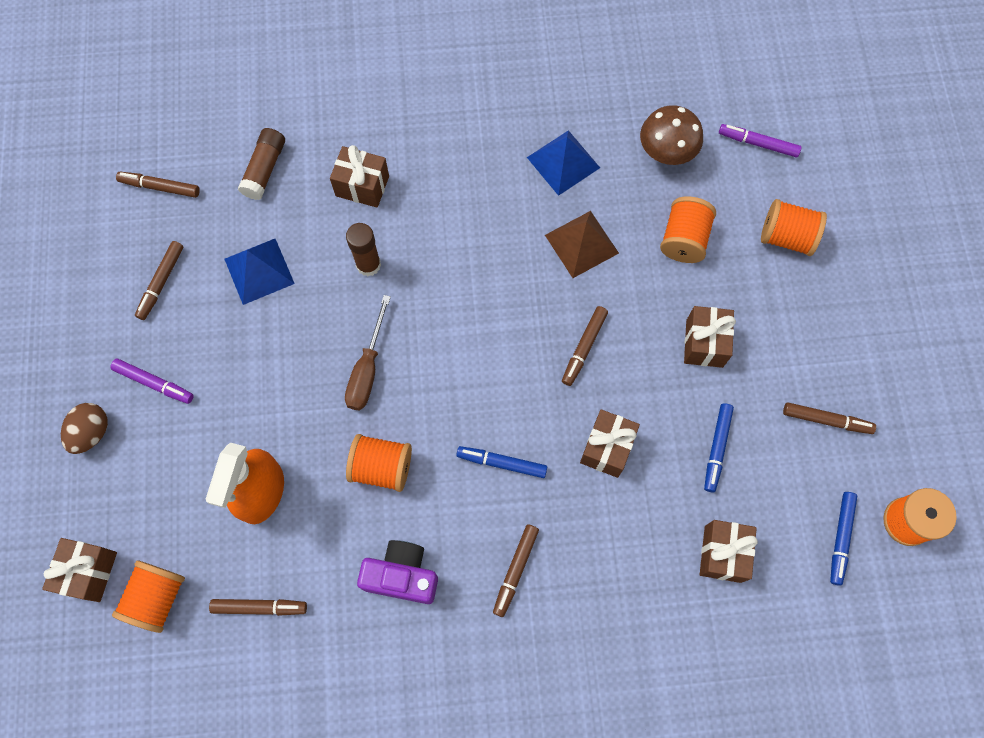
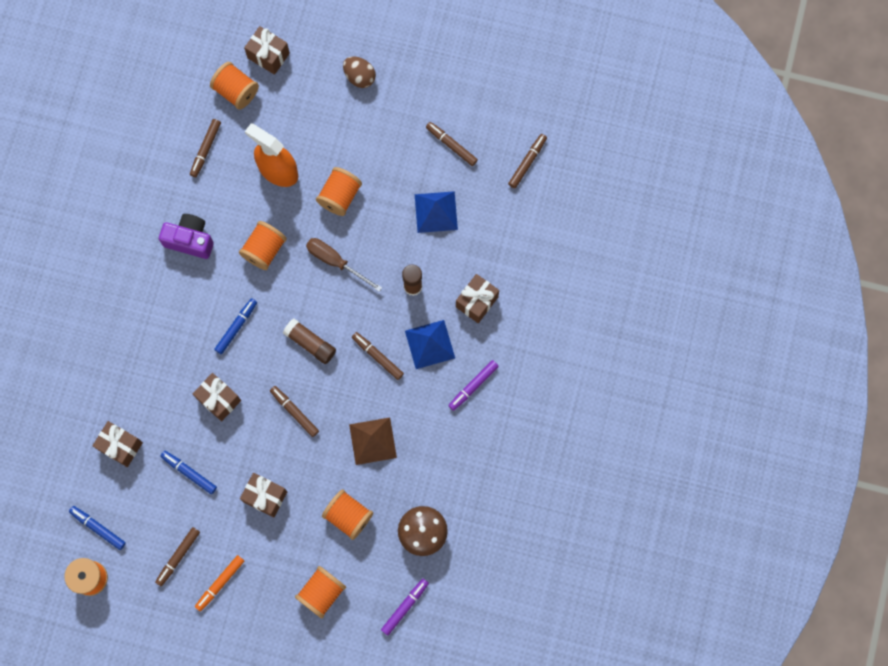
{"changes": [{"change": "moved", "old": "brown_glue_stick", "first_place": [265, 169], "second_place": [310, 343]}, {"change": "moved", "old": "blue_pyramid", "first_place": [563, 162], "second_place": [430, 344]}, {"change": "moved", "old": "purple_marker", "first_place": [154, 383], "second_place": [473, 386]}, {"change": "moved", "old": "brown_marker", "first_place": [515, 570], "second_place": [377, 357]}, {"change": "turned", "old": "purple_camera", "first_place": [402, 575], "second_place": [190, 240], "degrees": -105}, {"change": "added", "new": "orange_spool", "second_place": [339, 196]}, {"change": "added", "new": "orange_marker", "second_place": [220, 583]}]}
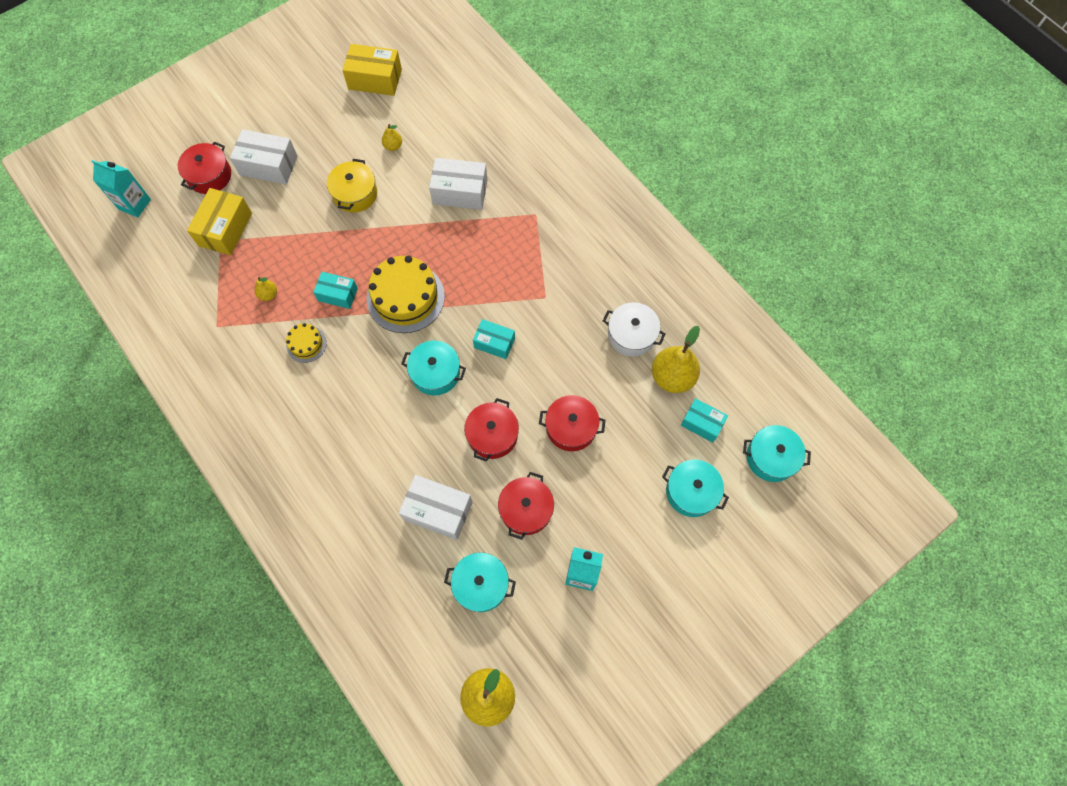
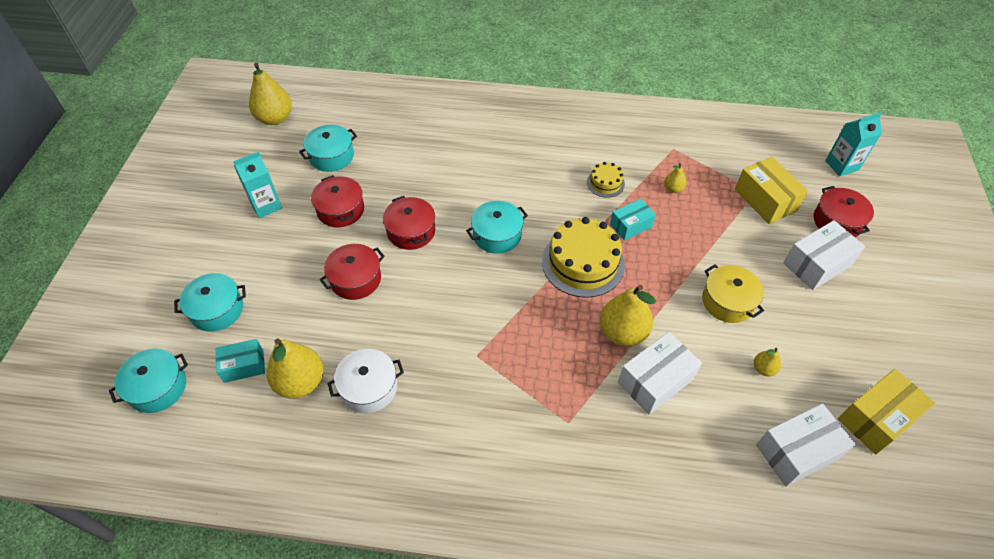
{"changes": [{"change": "removed", "old": "turquoise_box", "first_place": [494, 343]}, {"change": "moved", "old": "white_box", "first_place": [438, 511], "second_place": [797, 452]}, {"change": "added", "new": "yellow_pear", "second_place": [622, 332]}]}
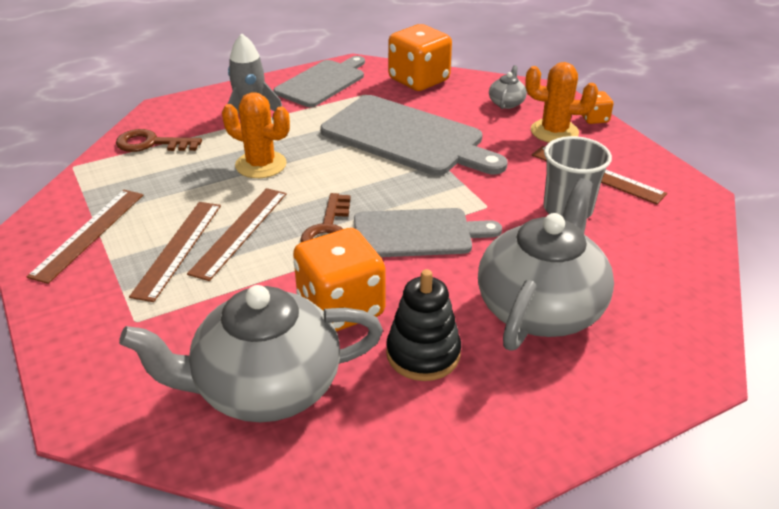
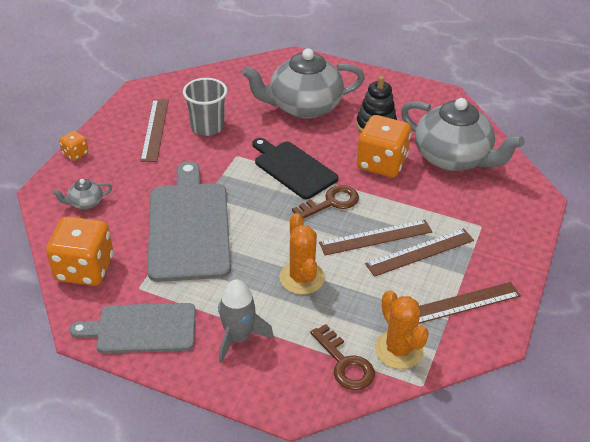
{"changes": [{"change": "moved", "old": "orange_cactus", "first_place": [554, 131], "second_place": [398, 349]}, {"change": "recoloured", "old": "grey_cutting_board", "new": "black_cutting_board", "first_place": [417, 234], "second_place": [293, 168]}]}
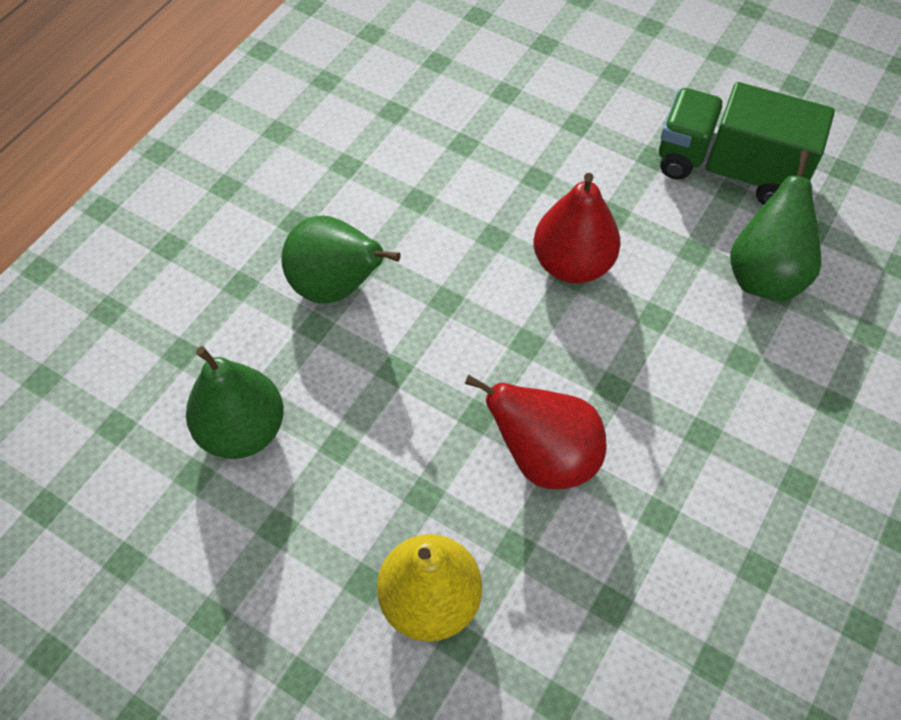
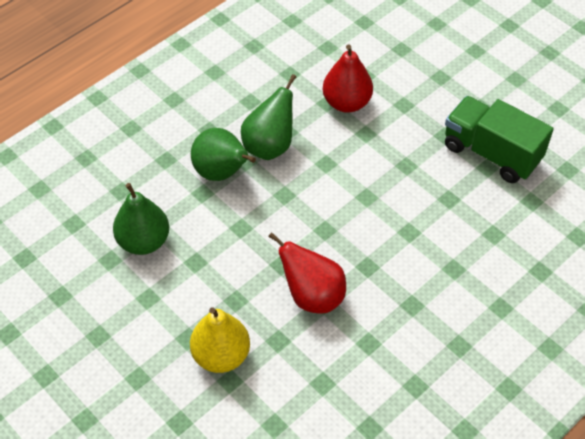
{"changes": [{"change": "moved", "old": "green_pear", "first_place": [764, 275], "second_place": [269, 146]}, {"change": "moved", "old": "red_pear", "first_place": [572, 264], "second_place": [346, 103]}]}
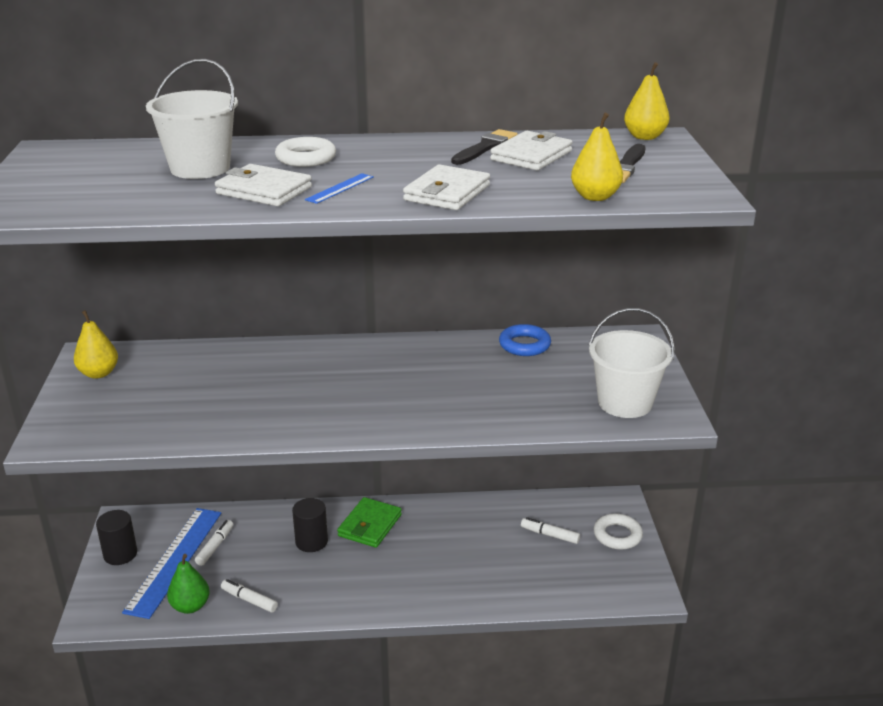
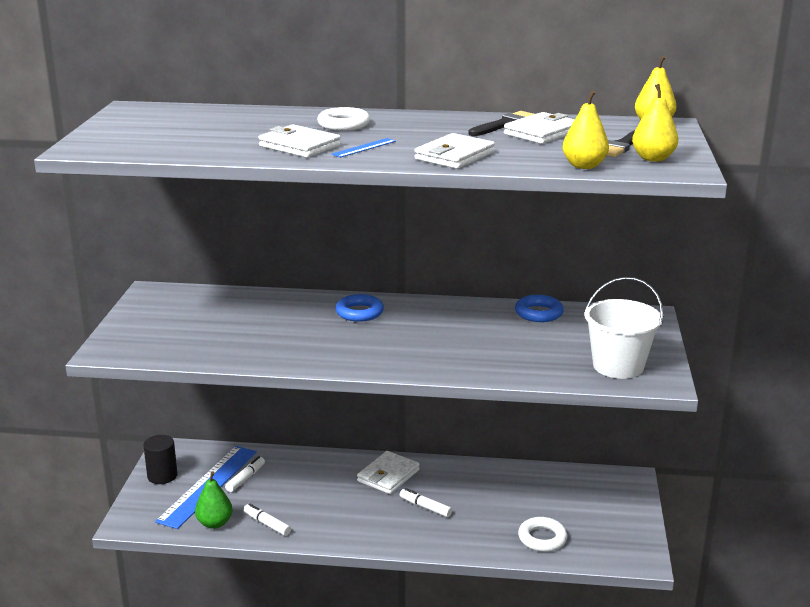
{"changes": [{"change": "removed", "old": "white_bucket", "first_place": [200, 168]}, {"change": "moved", "old": "yellow_pear", "first_place": [99, 373], "second_place": [653, 158]}, {"change": "recoloured", "old": "green_wallet", "new": "white_wallet", "first_place": [370, 525], "second_place": [388, 476]}, {"change": "removed", "old": "black_cylinder", "first_place": [311, 541]}, {"change": "moved", "old": "white_ring", "first_place": [617, 535], "second_place": [542, 538]}, {"change": "moved", "old": "white_marker", "first_place": [550, 535], "second_place": [425, 507]}, {"change": "added", "new": "blue_ring", "second_place": [359, 312]}]}
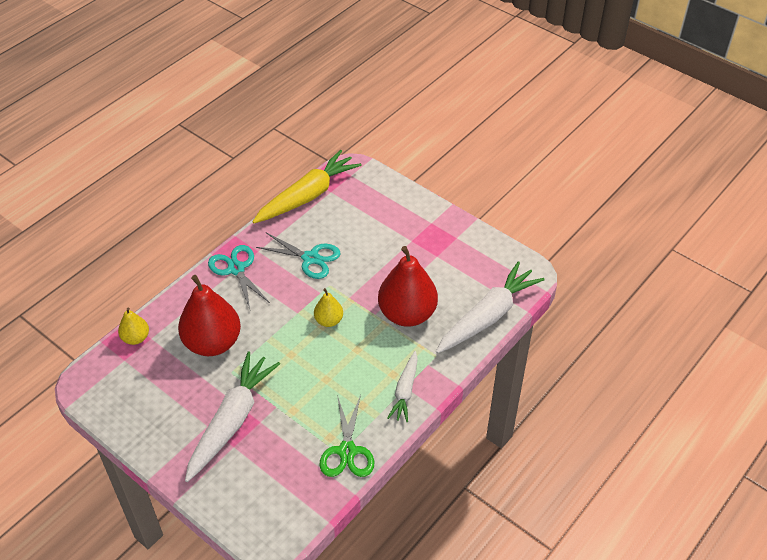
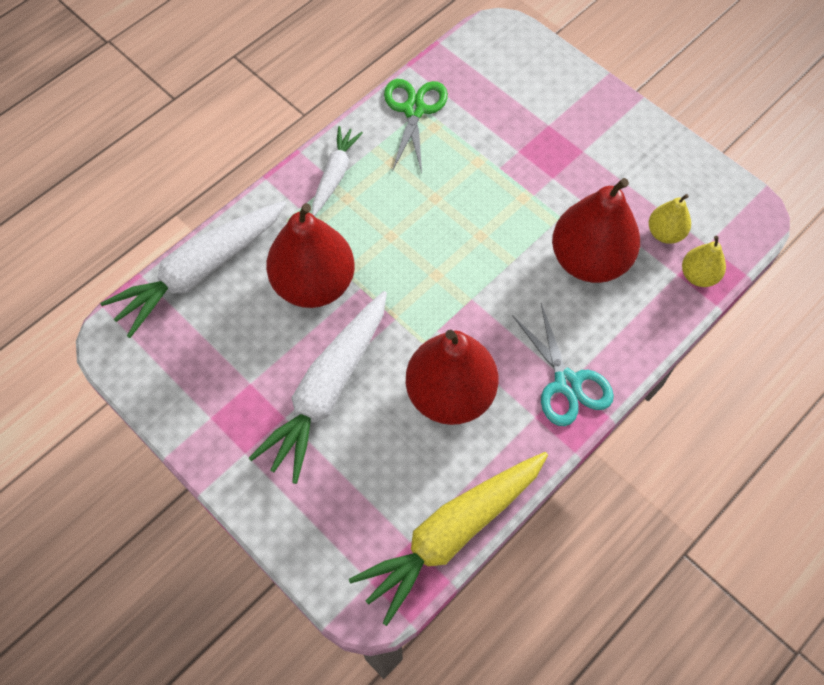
{"changes": [{"change": "replaced", "old": "turquoise_scissors", "new": "red_pear", "first_place": [310, 258], "second_place": [450, 394]}, {"change": "moved", "old": "yellow_pear", "first_place": [329, 320], "second_place": [665, 233]}, {"change": "moved", "old": "white_carrot", "first_place": [232, 420], "second_place": [327, 390]}]}
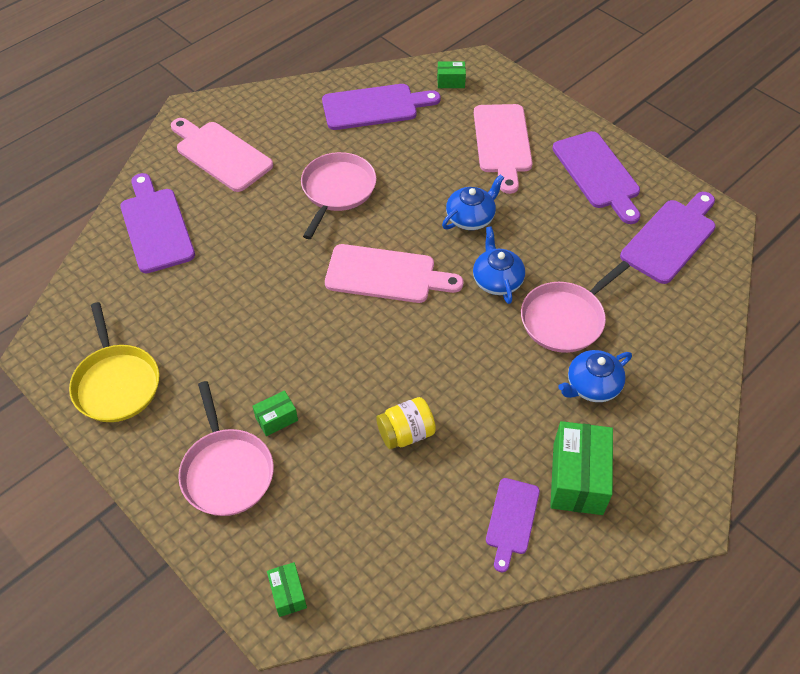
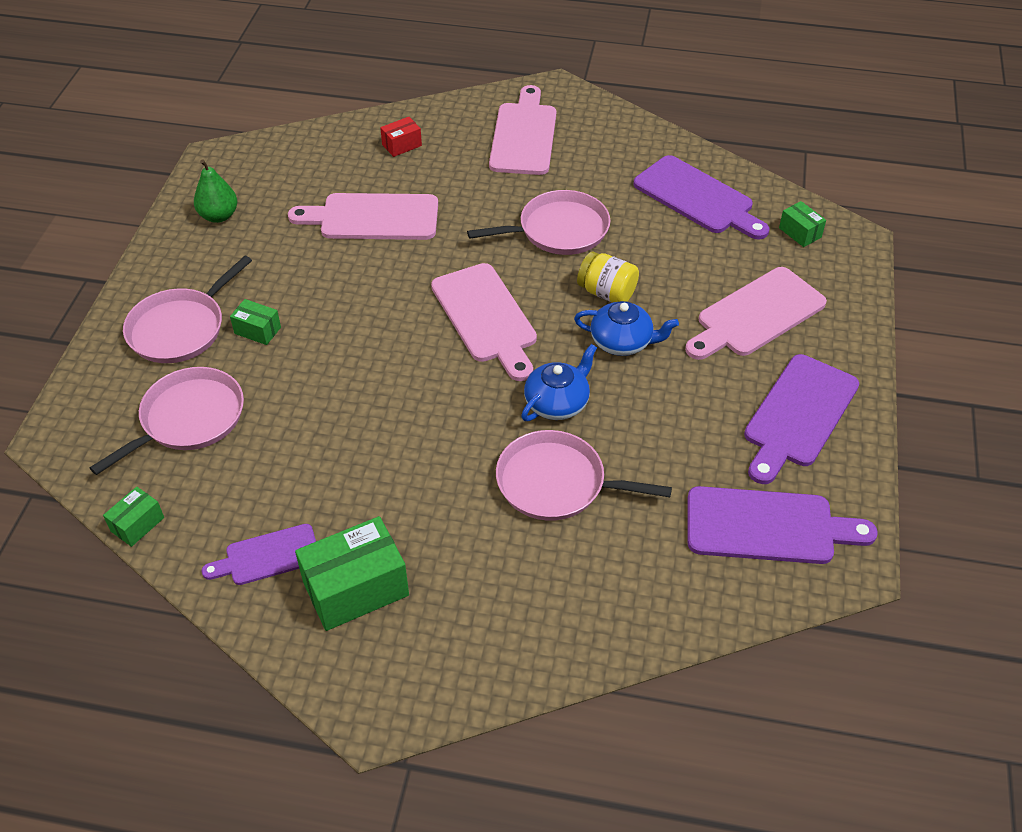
{"changes": [{"change": "replaced", "old": "purple_cutting_board", "new": "red_box", "first_place": [156, 226], "second_place": [402, 145]}, {"change": "replaced", "old": "yellow_pan", "new": "green_pear", "first_place": [116, 383], "second_place": [219, 216]}, {"change": "removed", "old": "blue_teapot", "first_place": [592, 386]}, {"change": "moved", "old": "yellow_jar", "first_place": [406, 433], "second_place": [607, 293]}, {"change": "moved", "old": "green_box", "first_place": [288, 593], "second_place": [137, 524]}, {"change": "added", "new": "pink_cutting_board", "second_place": [373, 217]}, {"change": "added", "new": "pink_pan", "second_place": [188, 419]}]}
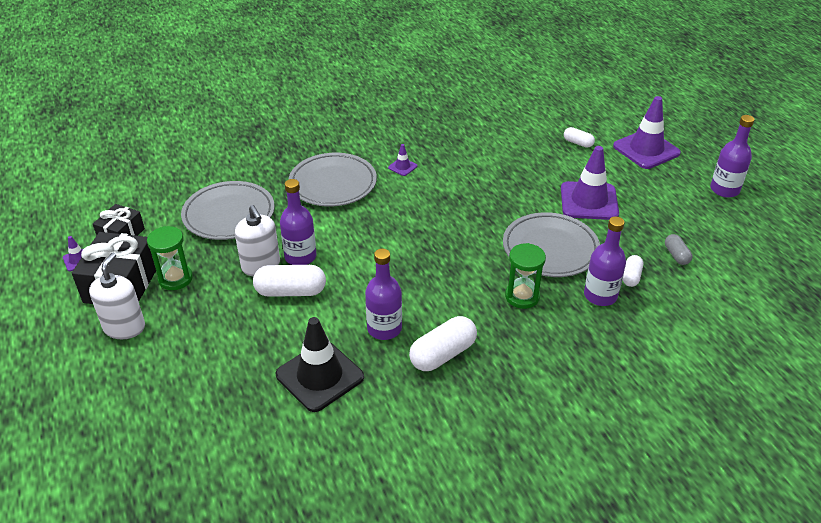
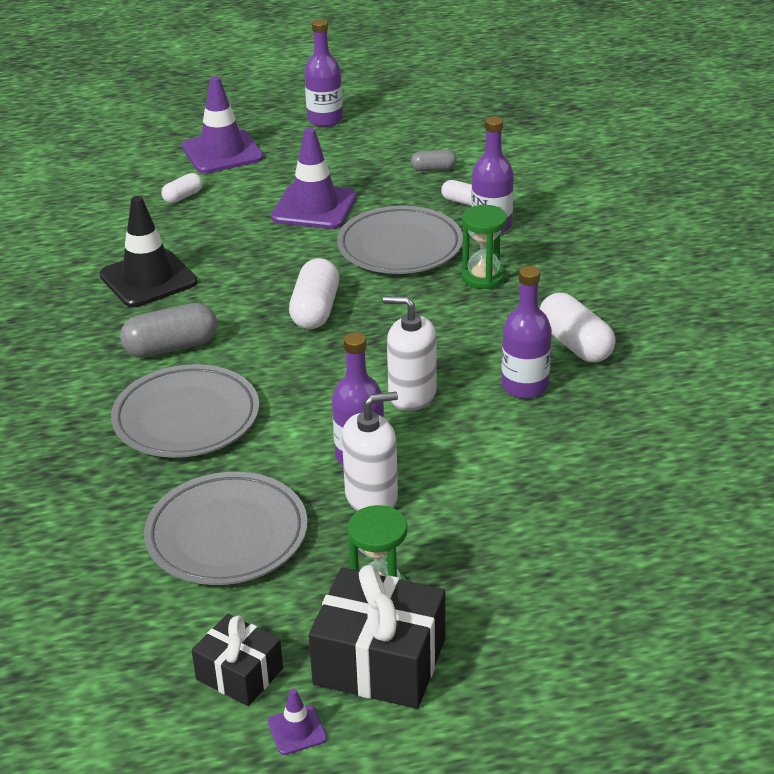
{"changes": [{"change": "replaced", "old": "purple_traffic_cone", "new": "grey_capsule", "first_place": [402, 167], "second_place": [171, 347]}, {"change": "moved", "old": "white_soap_dispenser", "first_place": [124, 327], "second_place": [412, 395]}, {"change": "moved", "old": "white_capsule", "first_place": [291, 291], "second_place": [315, 310]}, {"change": "moved", "old": "black_traffic_cone", "first_place": [320, 376], "second_place": [148, 279]}]}
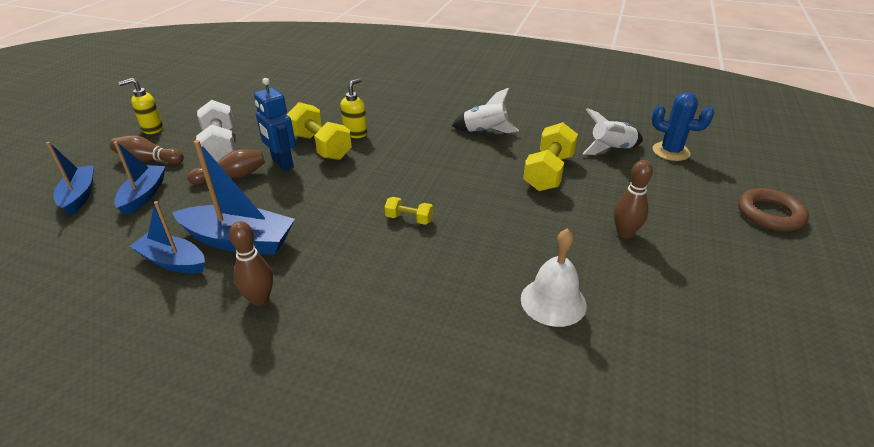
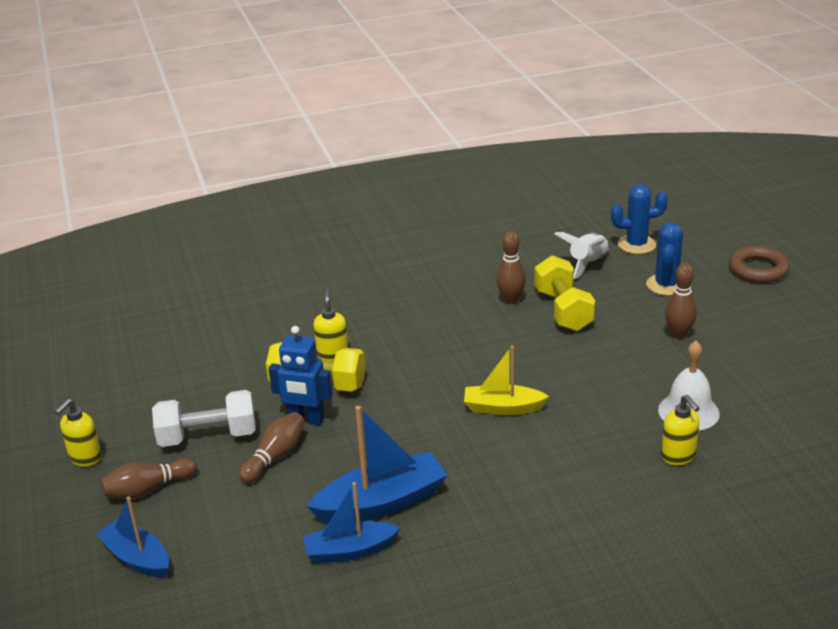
{"changes": [{"change": "removed", "old": "white_rocket", "first_place": [484, 132]}, {"change": "turned", "old": "white_dumbbell", "first_place": [220, 147], "second_place": [208, 436], "degrees": -45}, {"change": "removed", "old": "blue_boat", "first_place": [144, 195]}, {"change": "replaced", "old": "yellow_dumbbell", "new": "yellow_boat", "first_place": [409, 219], "second_place": [503, 408]}, {"change": "moved", "old": "brown_bowling_pin", "first_place": [260, 299], "second_place": [511, 300]}, {"change": "added", "new": "blue_cactus", "second_place": [666, 285]}, {"change": "added", "new": "yellow_soap_dispenser", "second_place": [678, 457]}]}
